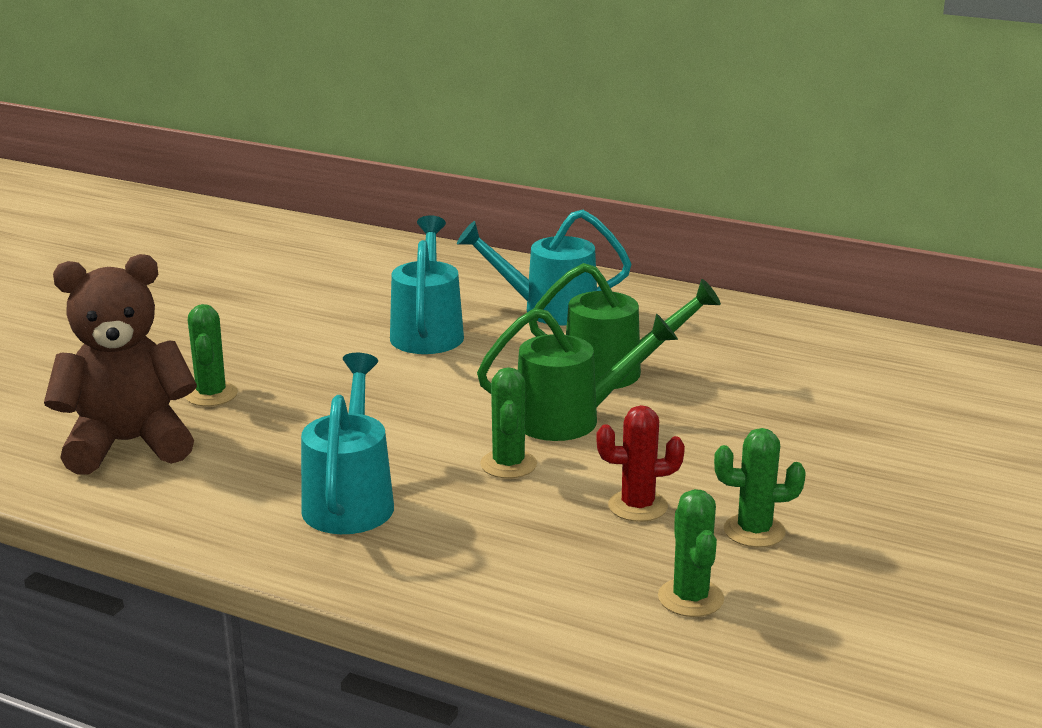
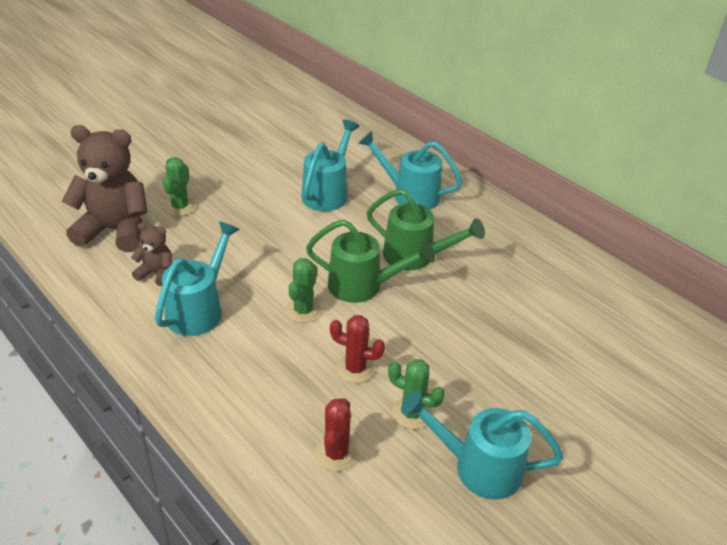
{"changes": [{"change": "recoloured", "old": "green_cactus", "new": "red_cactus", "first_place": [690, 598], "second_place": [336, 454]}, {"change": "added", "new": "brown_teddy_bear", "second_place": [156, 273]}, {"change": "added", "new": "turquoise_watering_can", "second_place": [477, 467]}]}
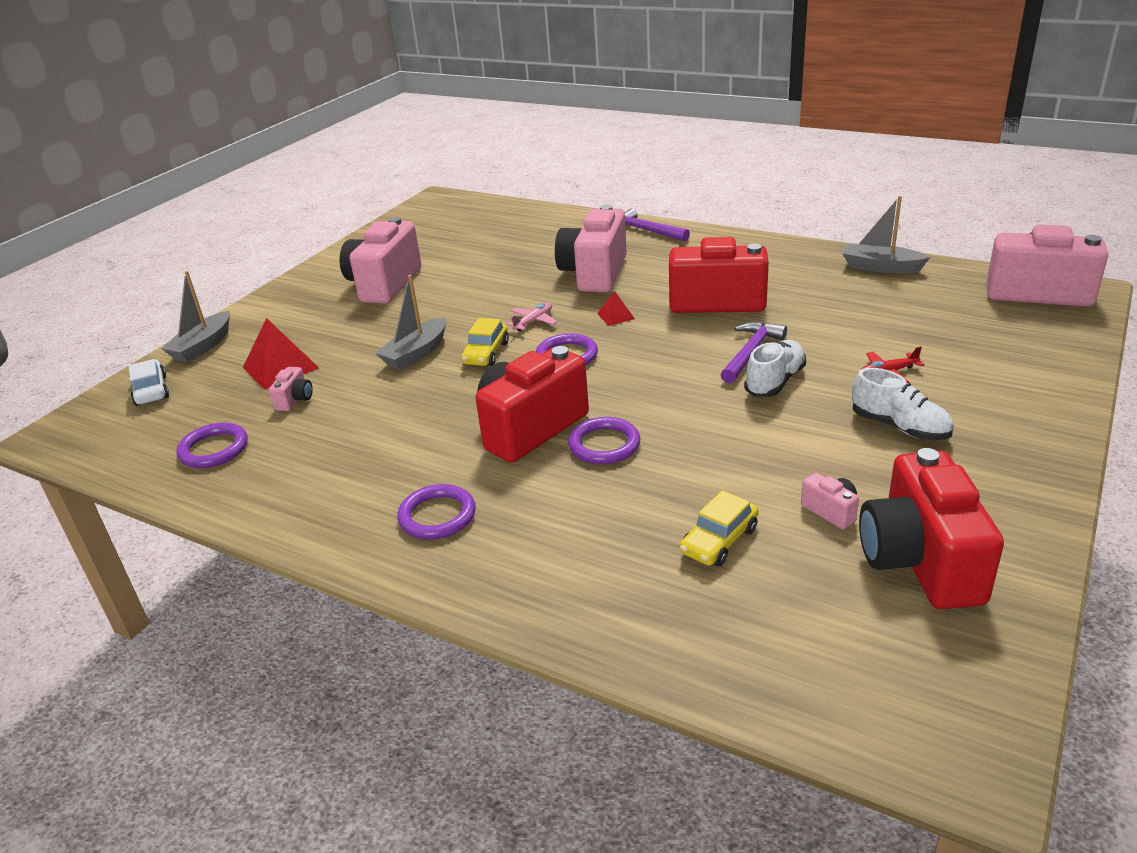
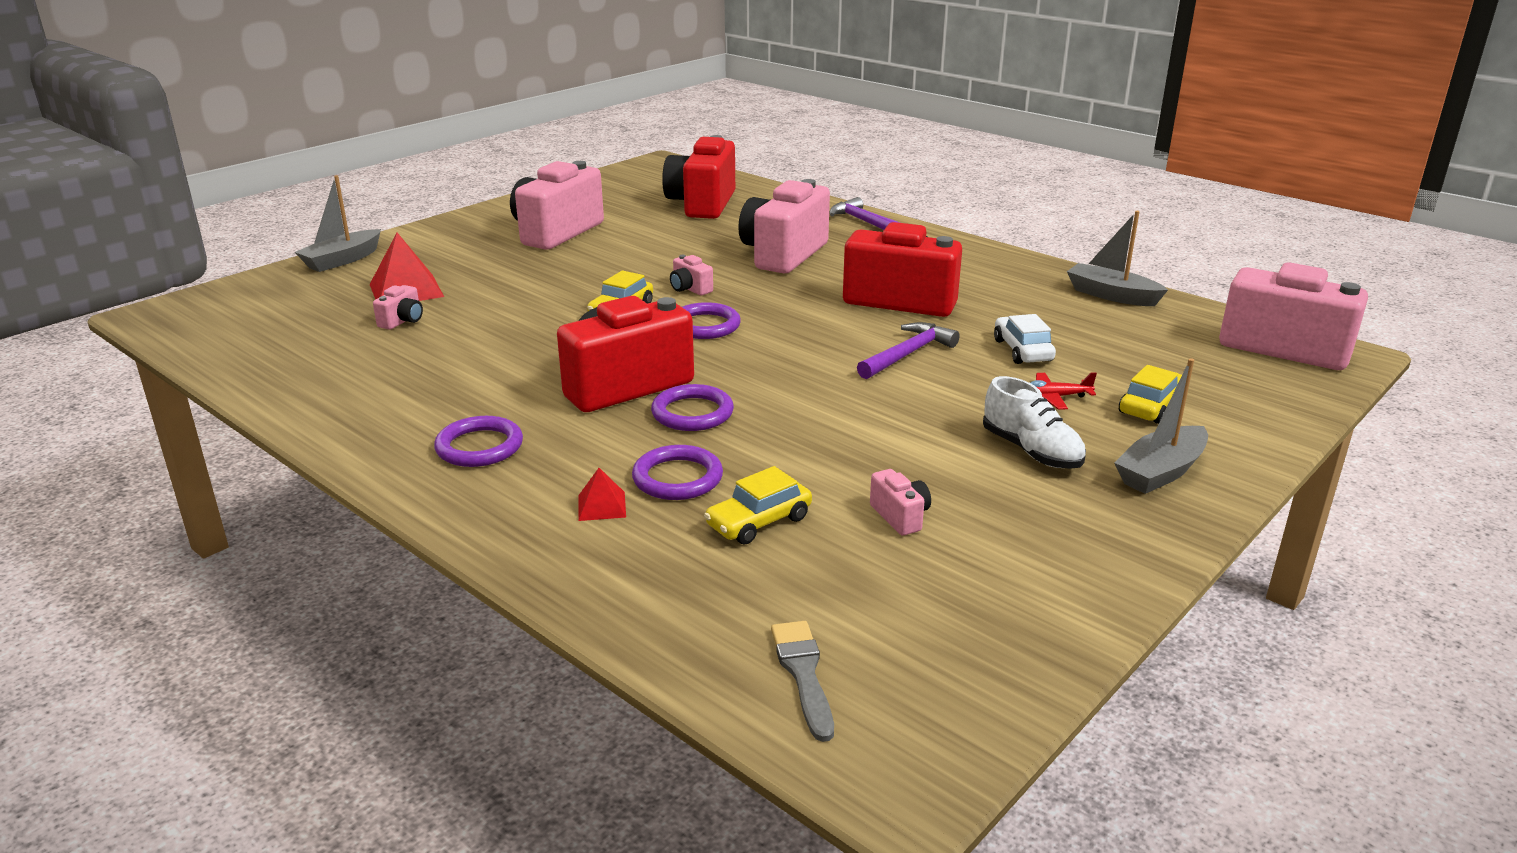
{"changes": [{"change": "moved", "old": "grey_boat", "first_place": [416, 353], "second_place": [1160, 472]}, {"change": "moved", "old": "red_pyramid", "first_place": [616, 316], "second_place": [601, 506]}, {"change": "replaced", "old": "pink_plane", "new": "pink_camera", "first_place": [533, 321], "second_place": [690, 289]}, {"change": "removed", "old": "white_shoe", "first_place": [775, 382]}, {"change": "moved", "old": "white_car", "first_place": [151, 390], "second_place": [1022, 350]}, {"change": "moved", "old": "purple_ring", "first_place": [214, 449], "second_place": [677, 478]}, {"change": "moved", "old": "red_camera", "first_place": [920, 561], "second_place": [702, 204]}, {"change": "added", "new": "yellow_car", "second_place": [1151, 406]}, {"change": "added", "new": "grey_brush", "second_place": [803, 673]}]}
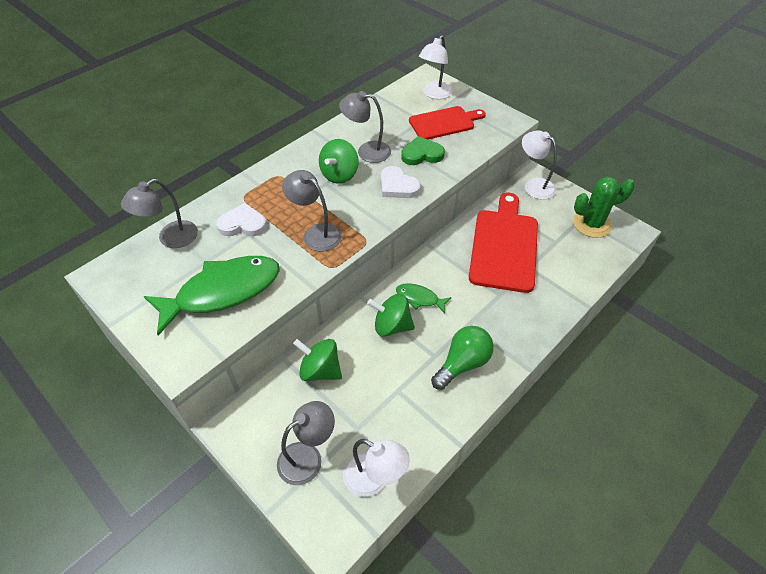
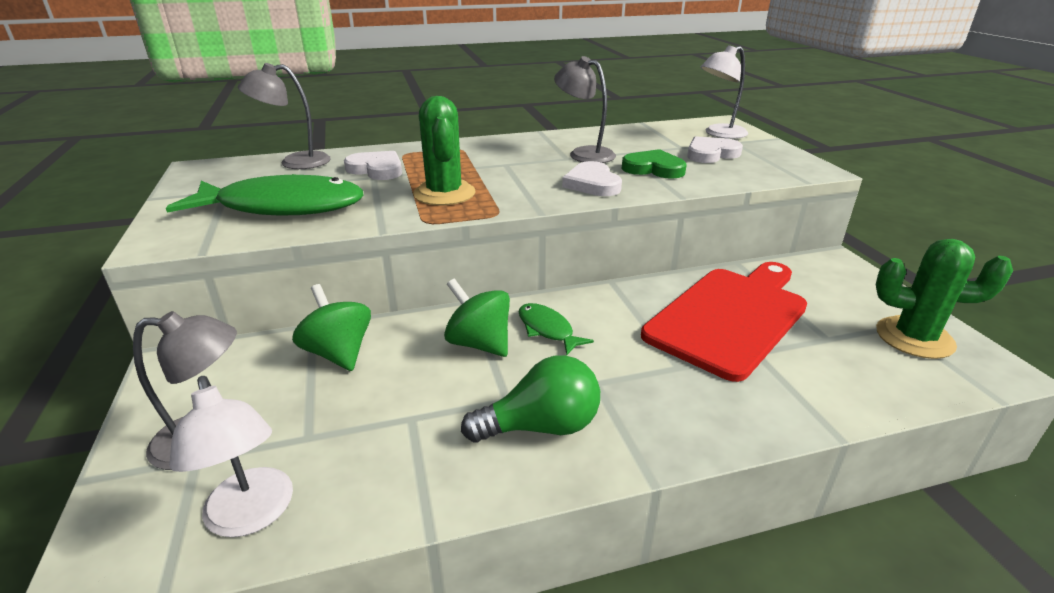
{"changes": [{"change": "replaced", "old": "red_cutting_board", "new": "white_heart", "first_place": [444, 123], "second_place": [711, 154]}, {"change": "removed", "old": "white_lamp", "first_place": [534, 185]}, {"change": "removed", "old": "green_spinning_top", "first_place": [339, 175]}, {"change": "replaced", "old": "grey_lamp", "new": "green_cactus", "first_place": [316, 233], "second_place": [444, 194]}]}
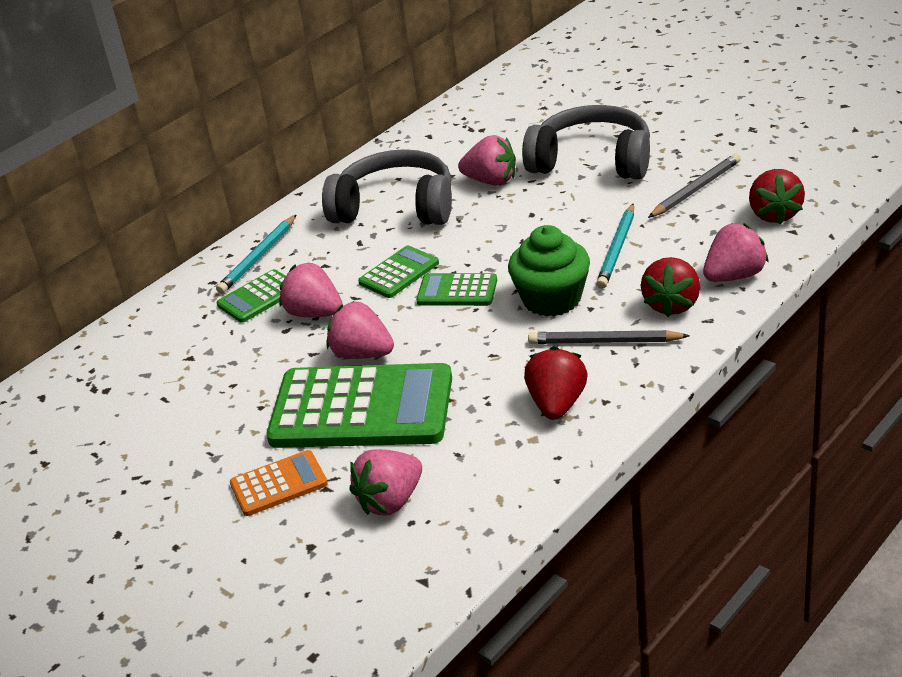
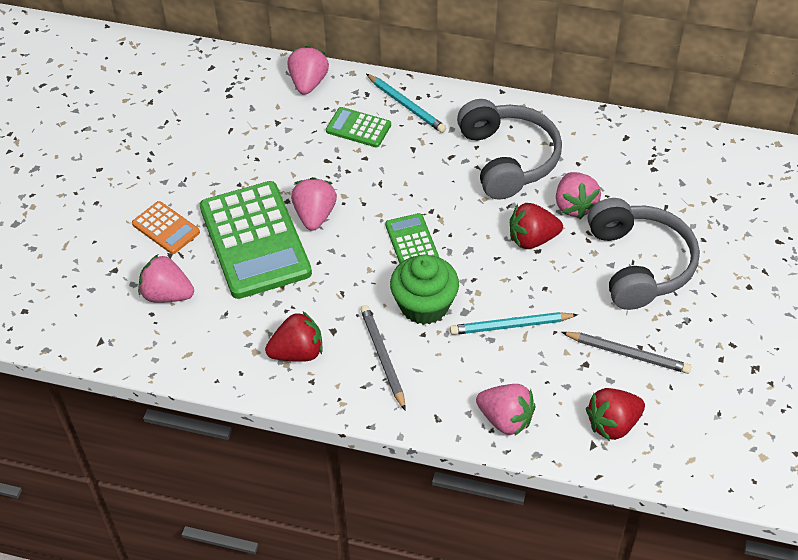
{"changes": [{"change": "turned", "old": "turquoise_pencil", "first_place": [258, 257], "second_place": [406, 105], "degrees": -135}, {"change": "removed", "old": "green_calculator", "first_place": [399, 273]}, {"change": "moved", "old": "red_strawberry", "first_place": [672, 305], "second_place": [532, 239]}, {"change": "moved", "old": "pink_strawberry", "first_place": [314, 313], "second_place": [308, 83]}]}
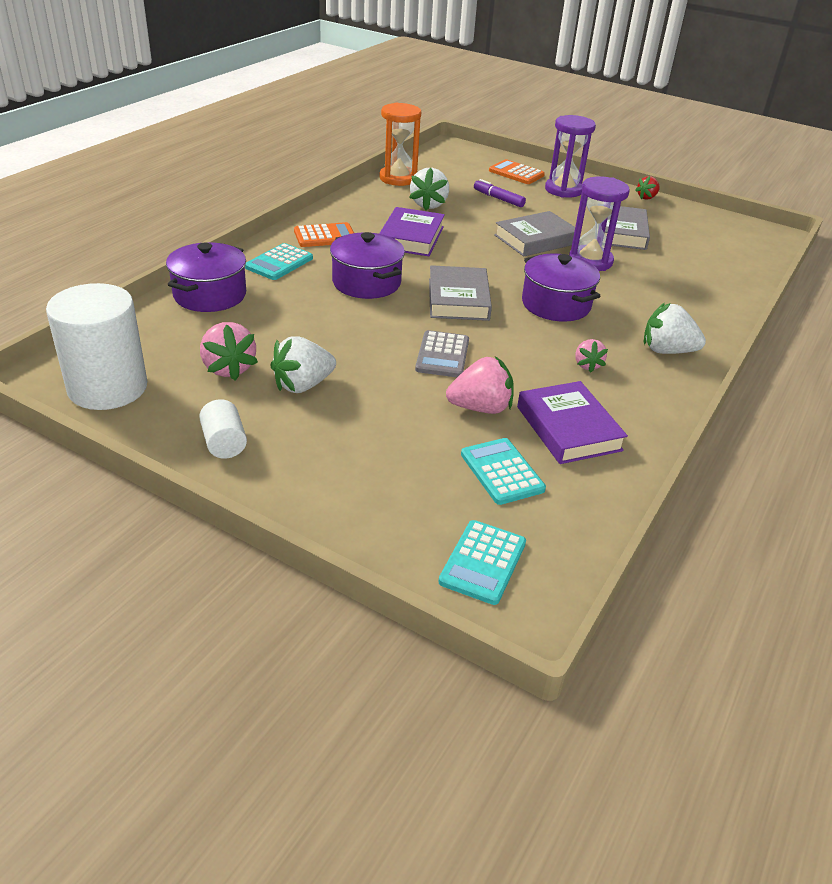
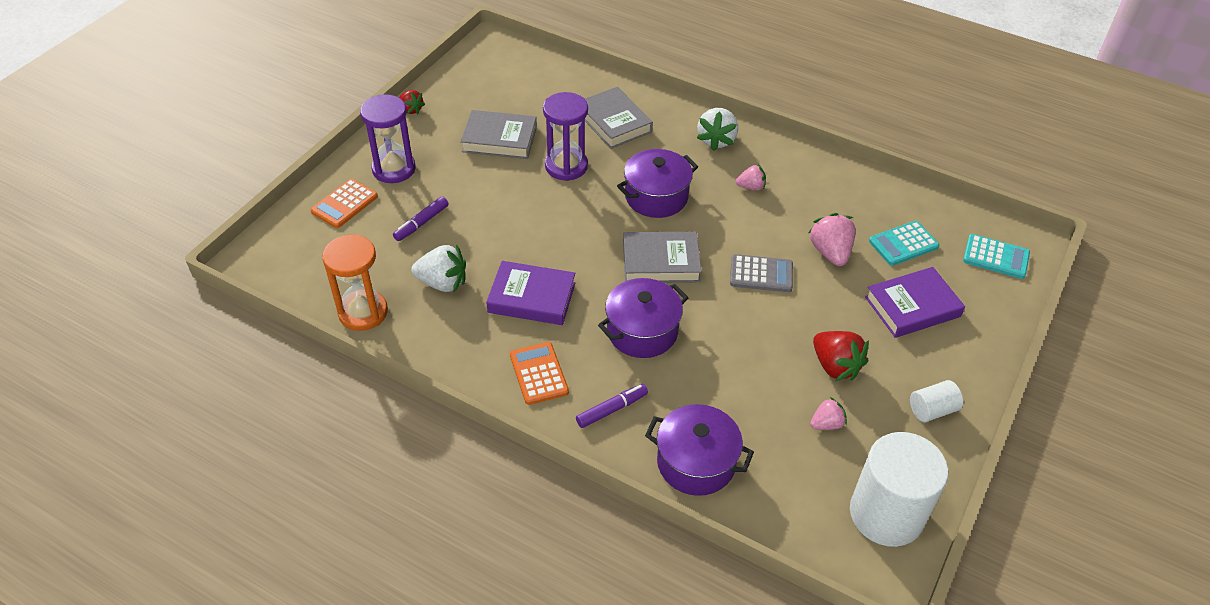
{"changes": [{"change": "moved", "old": "grey_book", "first_place": [536, 239], "second_place": [614, 122]}, {"change": "replaced", "old": "turquoise_calculator", "new": "purple_marker", "first_place": [279, 263], "second_place": [611, 409]}, {"change": "resized", "old": "pink_strawberry", "first_place": [228, 368], "second_place": [826, 424], "factor": 0.6}, {"change": "recoloured", "old": "white_strawberry", "new": "red_strawberry", "first_place": [303, 385], "second_place": [835, 366]}, {"change": "moved", "old": "purple_book", "first_place": [568, 428], "second_place": [912, 306]}]}
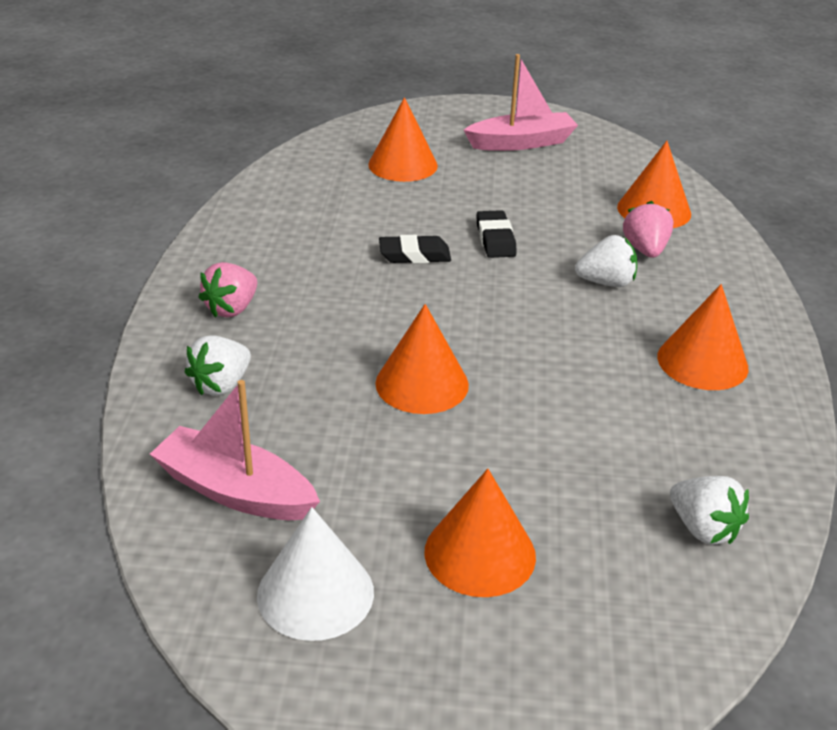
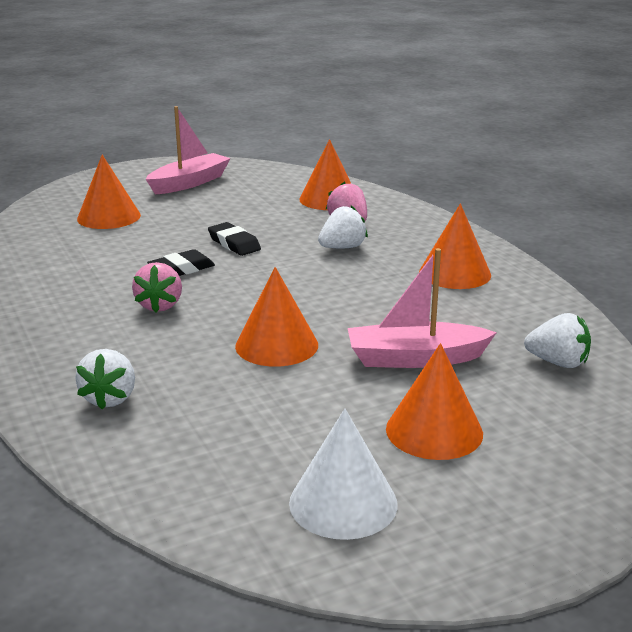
{"changes": [{"change": "moved", "old": "pink_strawberry", "first_place": [232, 309], "second_place": [160, 305]}, {"change": "moved", "old": "pink_boat", "first_place": [235, 491], "second_place": [415, 358]}]}
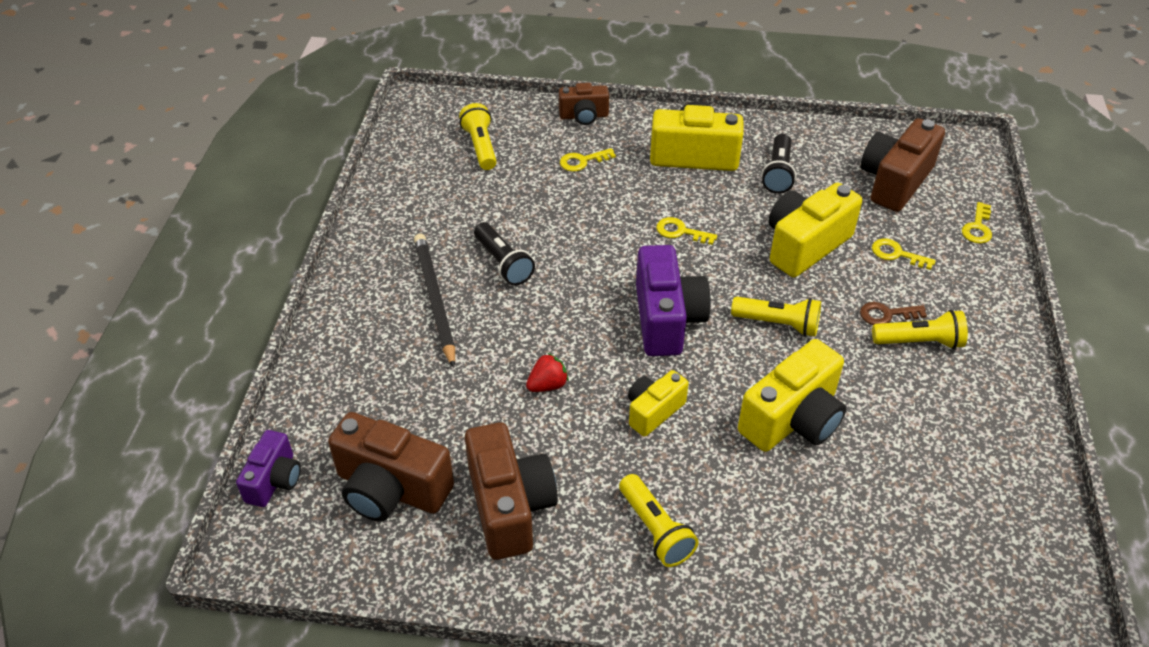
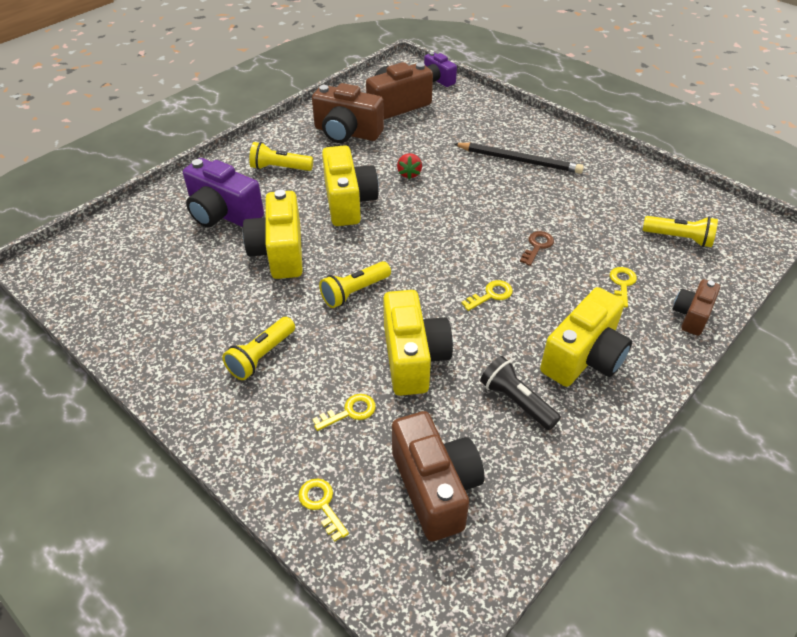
{"changes": [{"change": "removed", "old": "black_flashlight", "first_place": [503, 263]}, {"change": "moved", "old": "purple_camera", "first_place": [666, 319], "second_place": [223, 214]}, {"change": "moved", "old": "brown_key", "first_place": [886, 314], "second_place": [537, 246]}, {"change": "resized", "old": "yellow_camera", "first_place": [653, 411], "second_place": [348, 202], "factor": 1.71}]}
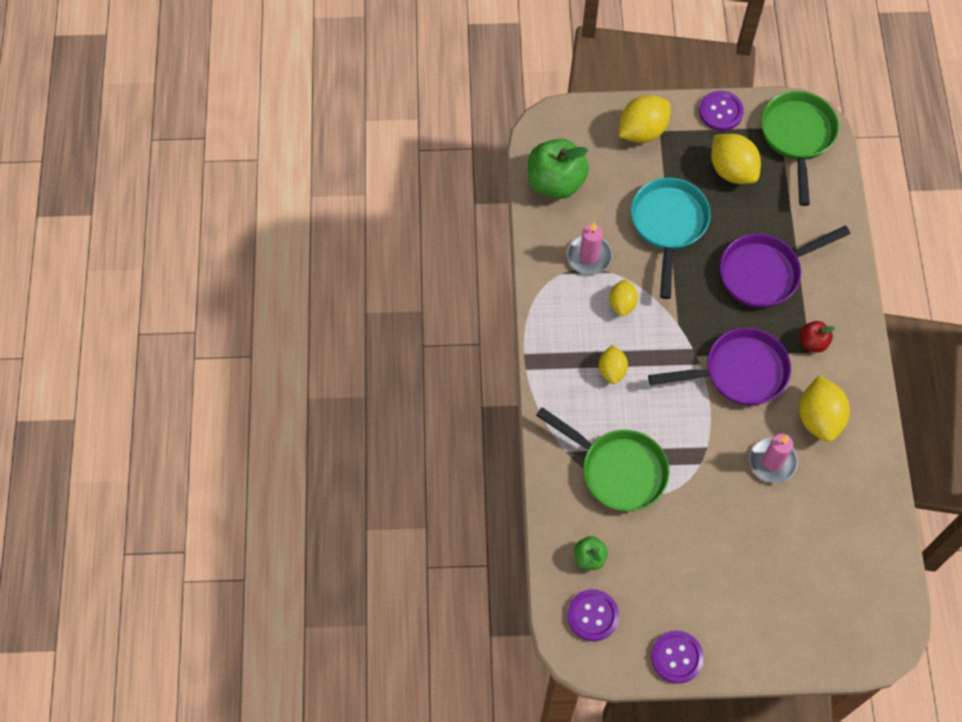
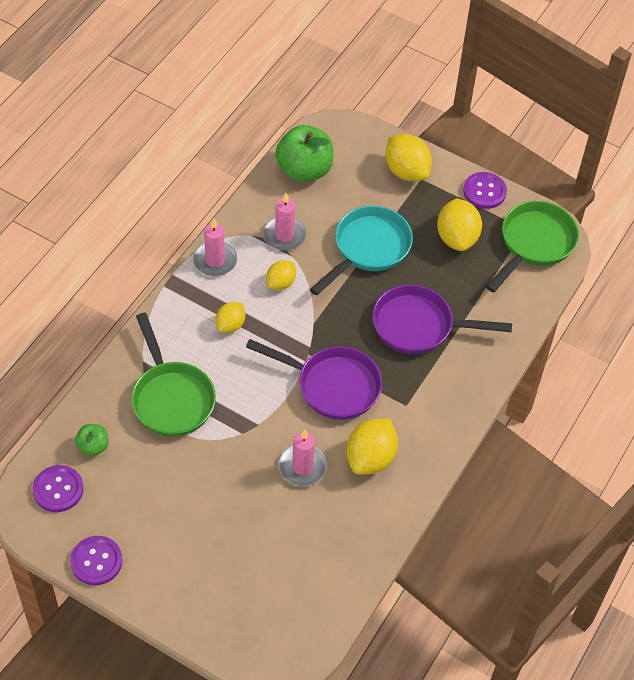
{"changes": [{"change": "turned", "old": "yellow_lemon", "first_place": [642, 131], "second_place": [406, 171], "degrees": 60}, {"change": "removed", "old": "red_apple", "first_place": [813, 342]}, {"change": "added", "new": "pink_candle", "second_place": [215, 260]}]}
